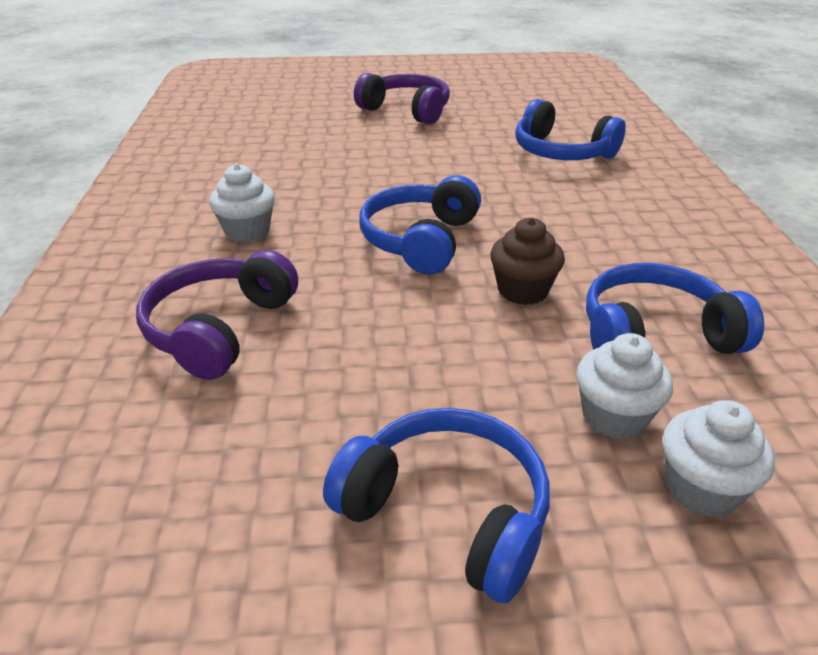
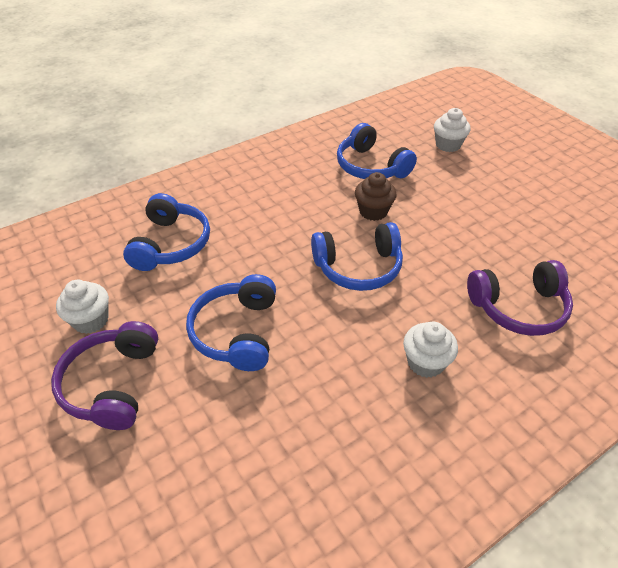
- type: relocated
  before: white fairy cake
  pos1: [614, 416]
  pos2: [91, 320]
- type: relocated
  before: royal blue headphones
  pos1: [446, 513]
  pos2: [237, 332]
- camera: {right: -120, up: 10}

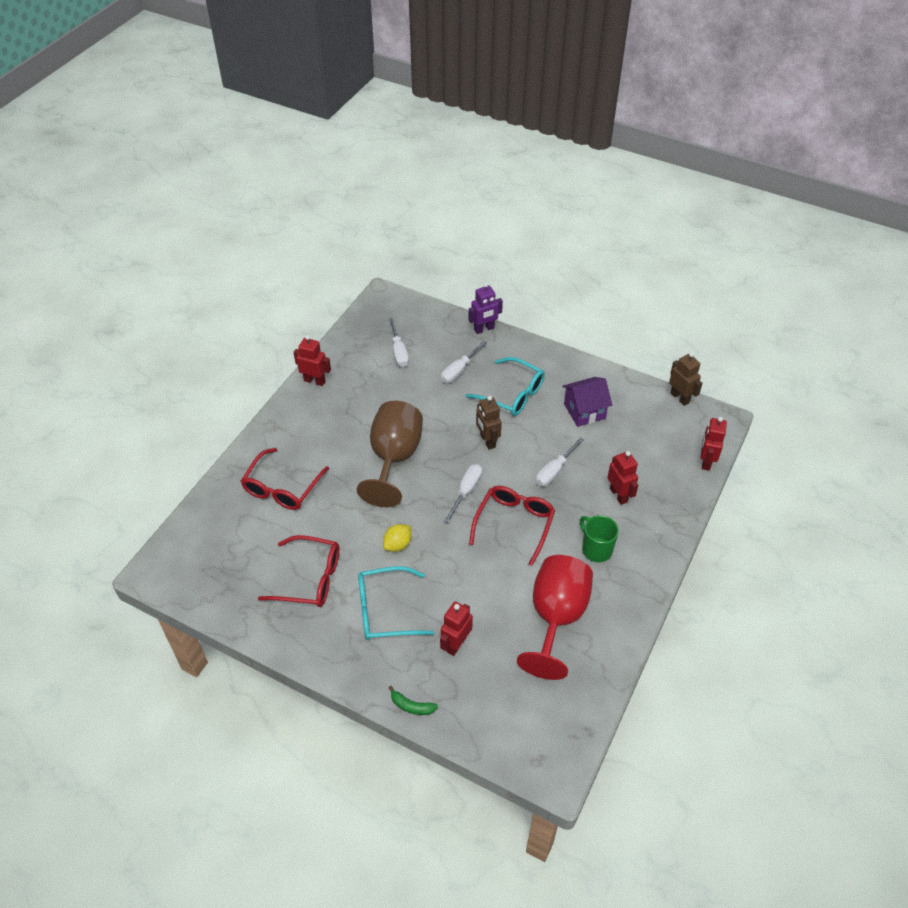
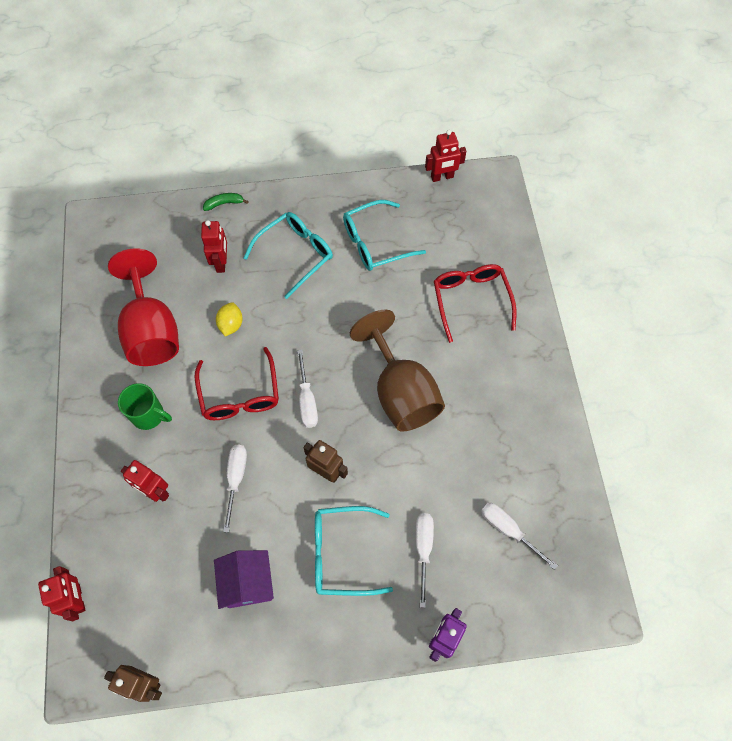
- type: spun
  before: violet house
  pos1: [584, 411]
  pos2: [248, 583]
  turn: -45
- type: relocated
  before: bright yellow lemon
  pos1: [398, 544]
  pos2: [231, 325]
- type: colour
  before: scarlet eyeglasses
  after: turquoise eyeglasses
  pos1: [310, 578]
  pos2: [375, 243]
- type: relocated
  before: scarlet toy robot
  pos1: [314, 381]
  pos2: [442, 177]
- camera: {right: 145, up: 15}

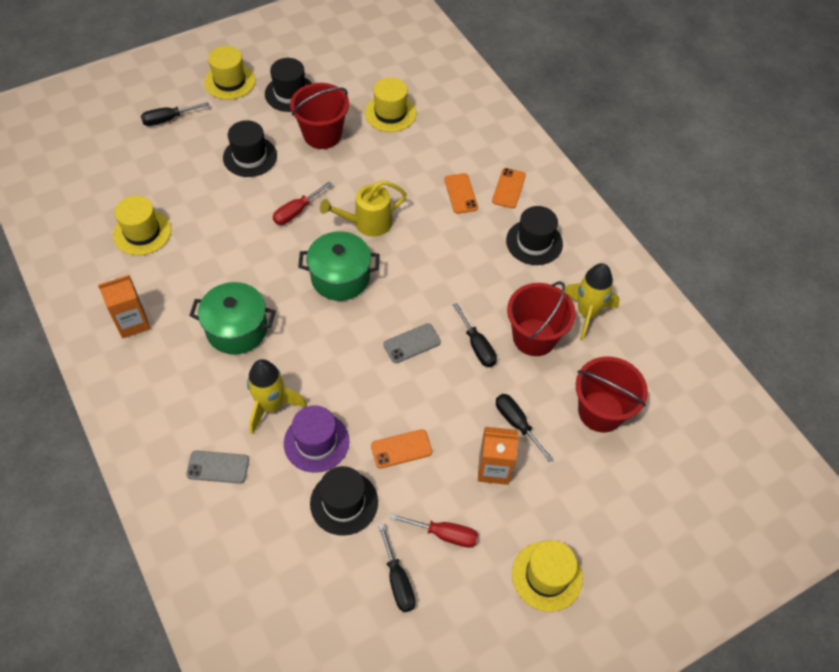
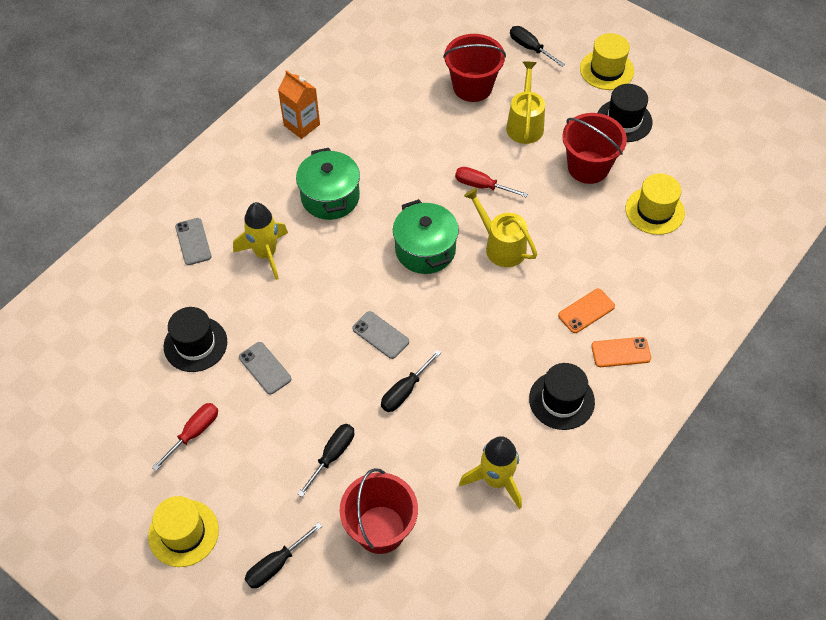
- type: spun
  before: scarlet hand screwdriver
  pos1: [444, 534]
  pos2: [194, 433]
  turn: -135
- type: colour
  before: bright orange mobile phone
  after: grey mobile phone
  pos1: [401, 449]
  pos2: [265, 368]
- type: relocated
  before: ebony hand screwdriver
  pos1: [398, 580]
  pos2: [276, 564]
- type: relocated
  before: scarlet pail
  pos1: [534, 337]
  pos2: [472, 87]
- type: exchanged
  before: ebony hat
  after: bright yellow sprinkling can
  pos1: [250, 156]
  pos2: [525, 124]
- type: missing
  before: bright yellow hat
  pos1: [142, 232]
- type: missing
  before: violet hat
  pos1: [316, 442]
- type: missing
  before: bright orange milk carton
  pos1: [493, 468]
- camera: {right: 70, up: 0}

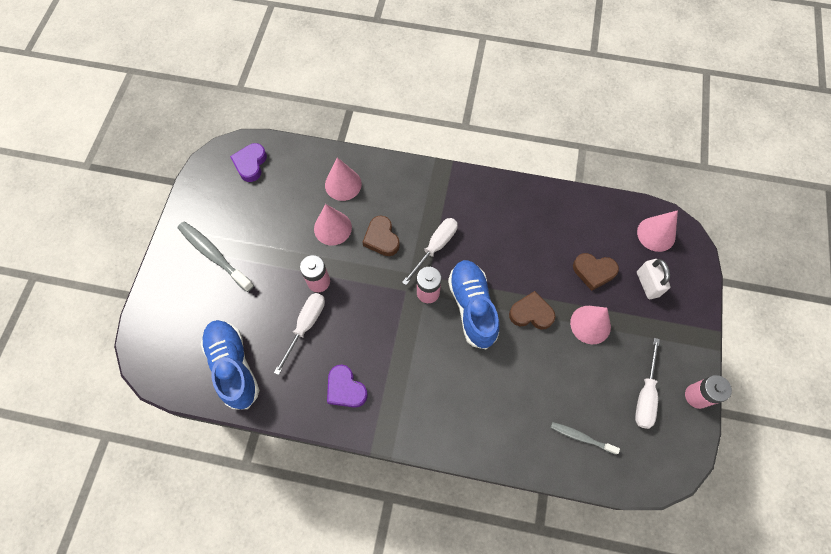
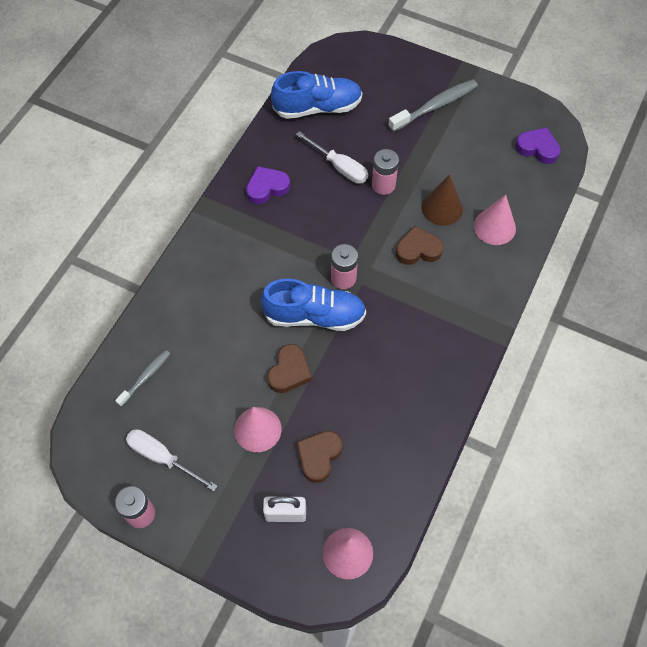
- type: colour
  before: pink cone shape
  after: russet cone shape
  pos1: [332, 228]
  pos2: [442, 207]
- type: missing
  before: white hand screwdriver
  pos1: [435, 247]
- camera: {right: 105, up: -5}

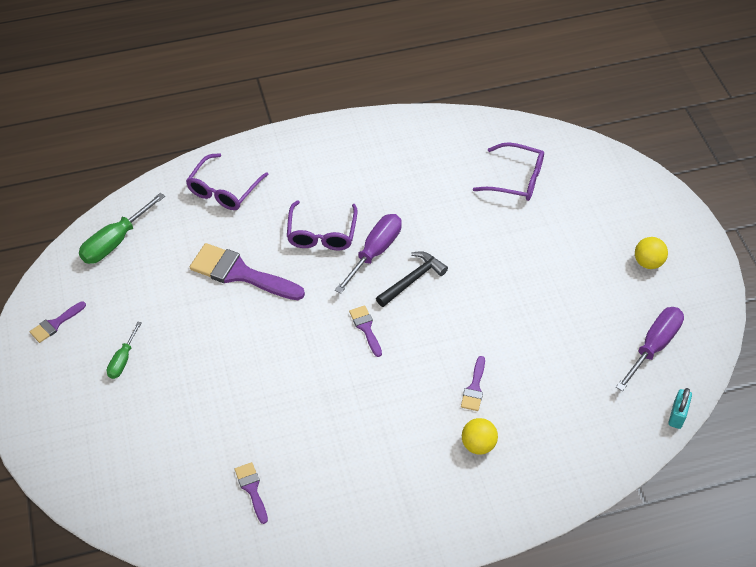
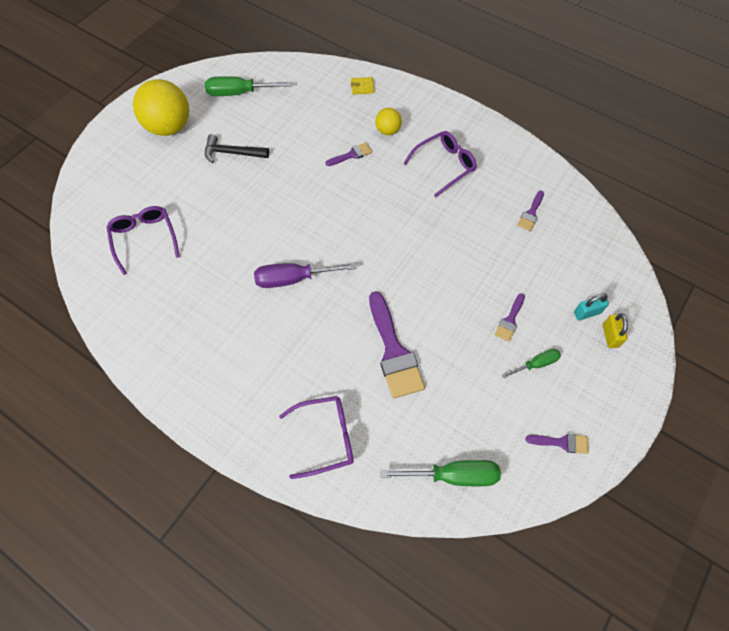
- type: size
  before: bright yellow sphere
  pos1: [648, 262]
  pos2: [169, 127]
  scale: 1.99
- type: colour
  before: violet hand screwdriver
  after: green hand screwdriver
  pos1: [653, 346]
  pos2: [239, 93]
- type: relocated
  before: ebony claw hammer
  pos1: [412, 280]
  pos2: [232, 153]
- type: appeared
  after: bright yellow card wallet
  pos2: [362, 87]
- type: relocated
  before: violet eyeglasses
  pos1: [322, 233]
  pos2: [444, 166]
- type: relocated
  before: violet paint brush
  pos1: [366, 328]
  pos2: [510, 320]
- type: relocated
  before: turquoise lock
  pos1: [677, 415]
  pos2: [587, 312]
- type: appeared
  after: bright yellow lock
  pos2: [610, 336]
- camera: {right: -130, up: 10}

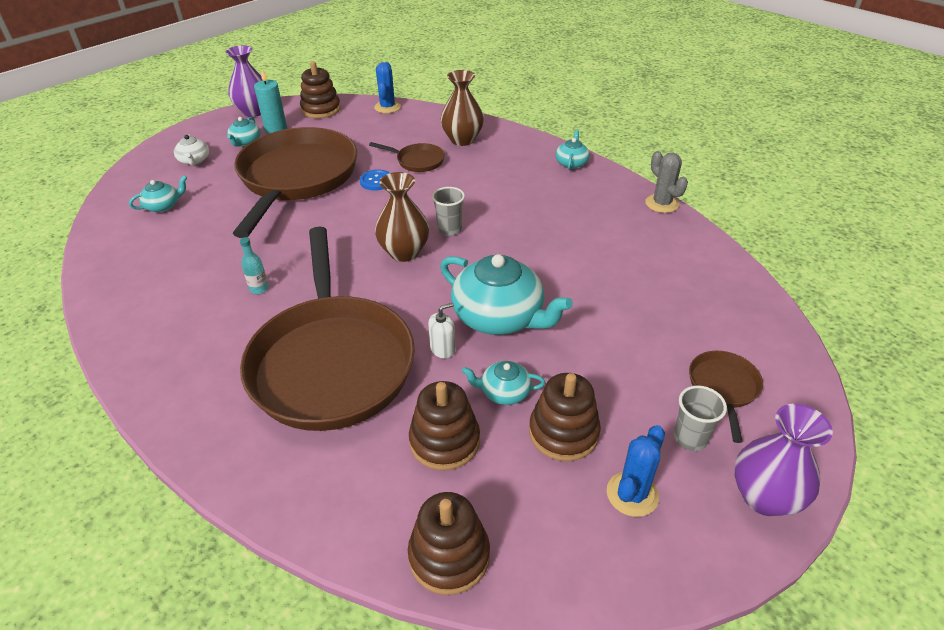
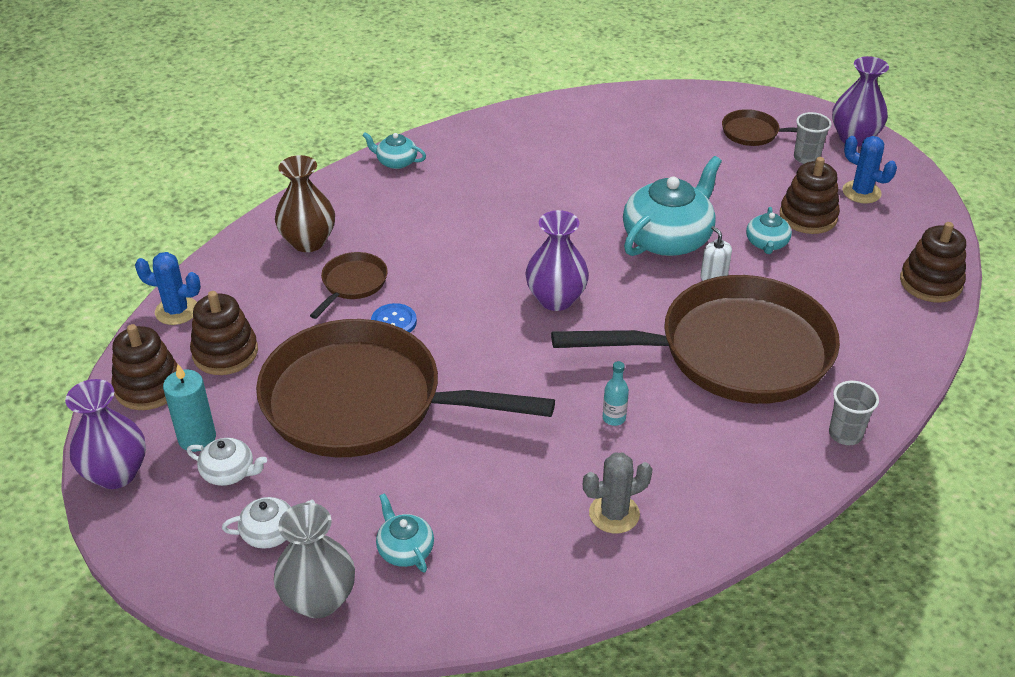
- type: colour
  before: turquoise teapot
  after: white teapot
  pos1: [245, 142]
  pos2: [229, 472]
- type: relocated
  before: russet stacking rings
  pos1: [444, 441]
  pos2: [225, 353]
- type: appeared
  after: grey flower vase
  pos2: [319, 599]
- type: colour
  before: russet flower vase
  after: violet flower vase
  pos1: [404, 252]
  pos2: [556, 299]
- type: relocated
  before: grey prickly plant
  pos1: [662, 204]
  pos2: [614, 514]
- type: relocated
  before: grey tumbler
  pos1: [449, 229]
  pos2: [845, 434]
- camera: {right: -85, up: 0}

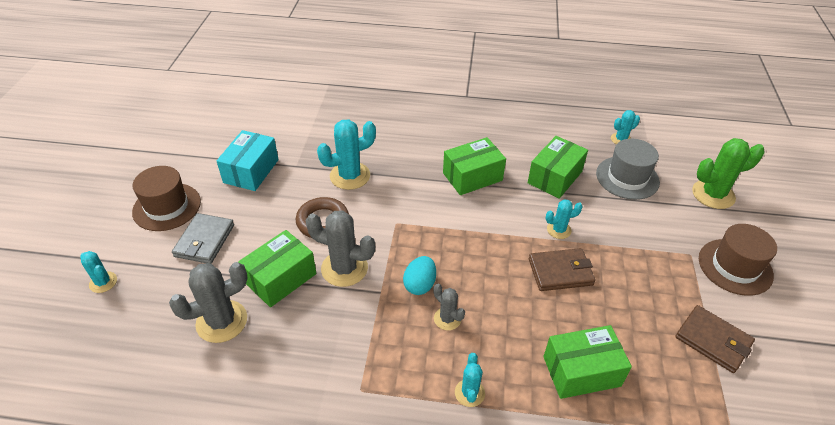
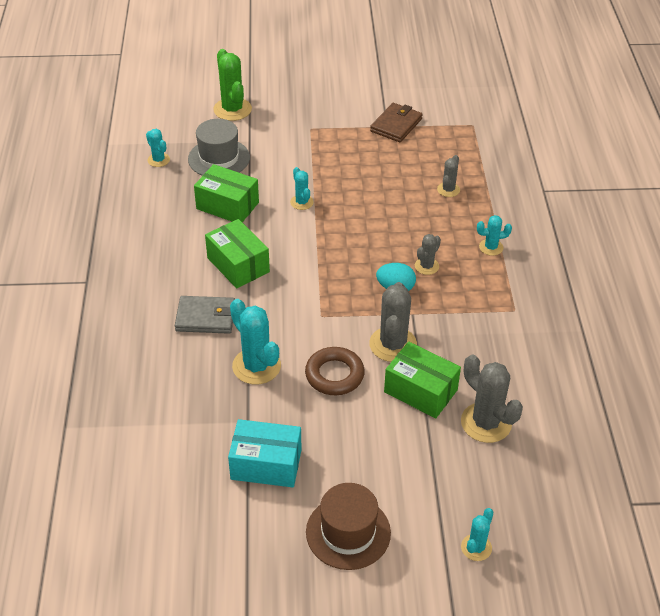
- type: relocated
  before: grey card wallet
  pos1: [204, 241]
  pos2: [206, 317]
- type: exchanged
  before: green package
  after: grey prickly plant
  pos1: [581, 371]
  pos2: [448, 190]
- type: missing
  before: russet card wallet
  pos1: [560, 272]
- type: missing
  before: russet hat
  pos1: [735, 267]
- camera: {right: -100, up: 0}

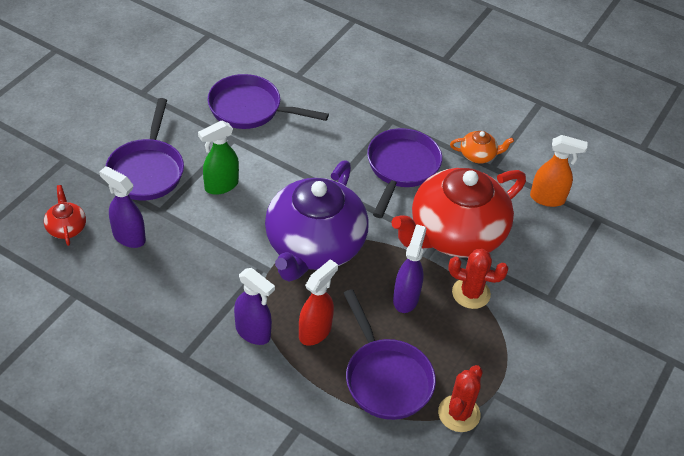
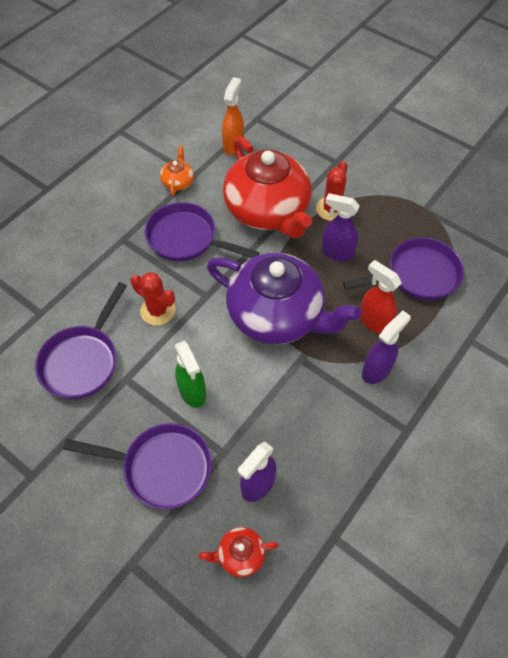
- type: relocated
  before: scarlet prickly plant
  pos1: [459, 413]
  pos2: [158, 310]
- camera: {right: -80, up: 10}

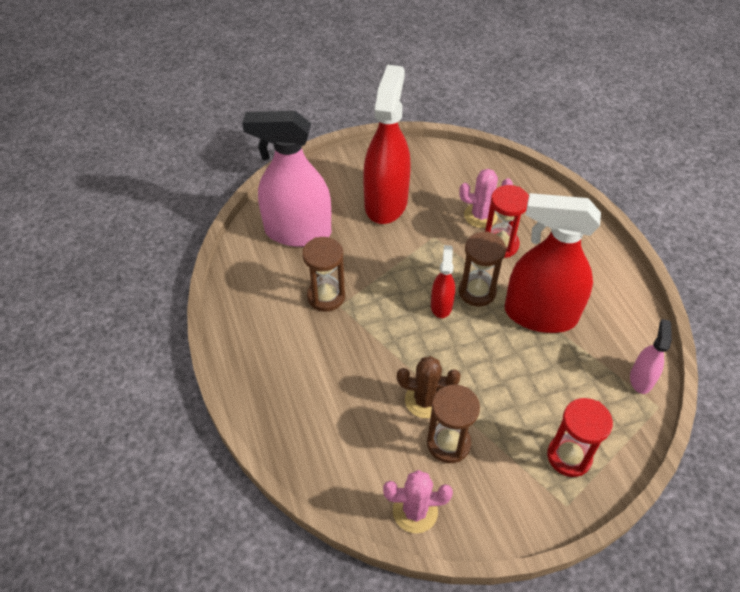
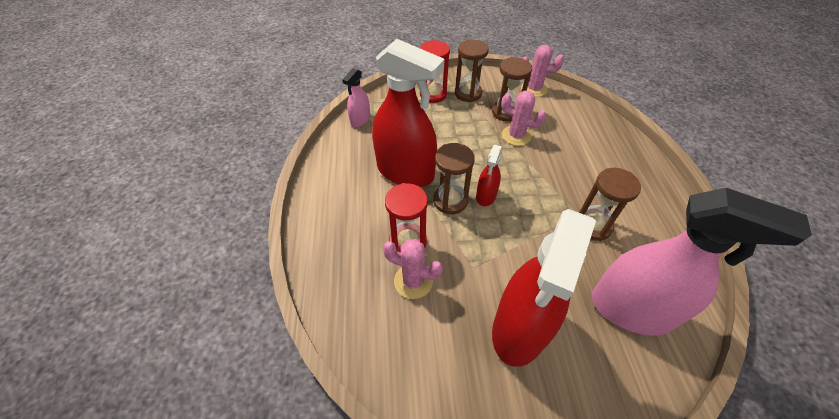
- type: appeared
  after: russet hourglass
  pos2: [468, 93]
- type: colour
  before: russet prickly plant
  after: pink prickly plant
  pos1: [425, 400]
  pos2: [516, 136]
- camera: {right: -165, up: 0}

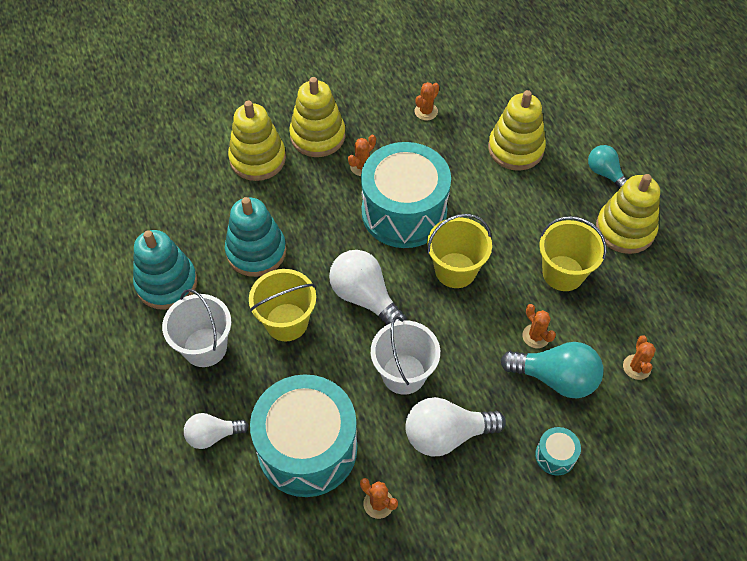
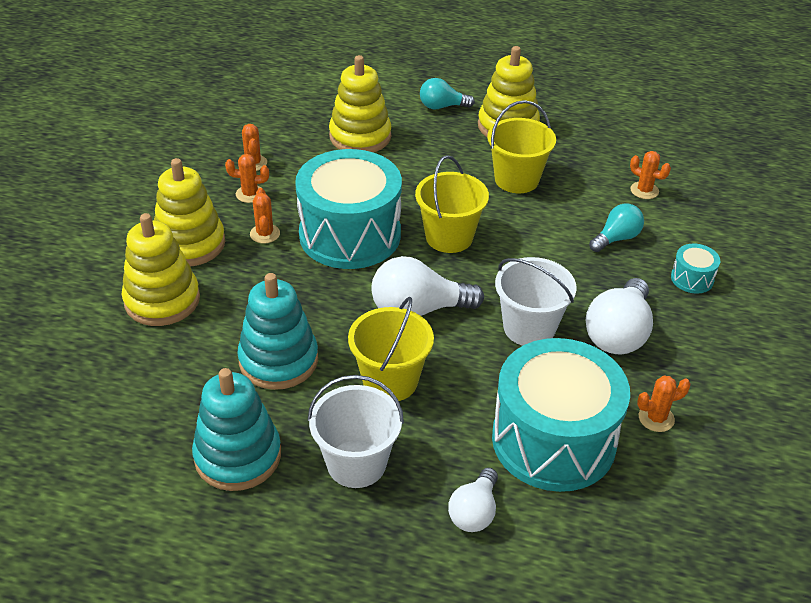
- type: relocated
  before: bright orange prickly plant
  pos1: [536, 336]
  pos2: [250, 194]
- type: size
  before: turquoise bulb
  pos1: [555, 378]
  pos2: [616, 238]
  scale: 0.62
- camera: {right: -55, up: -15}

